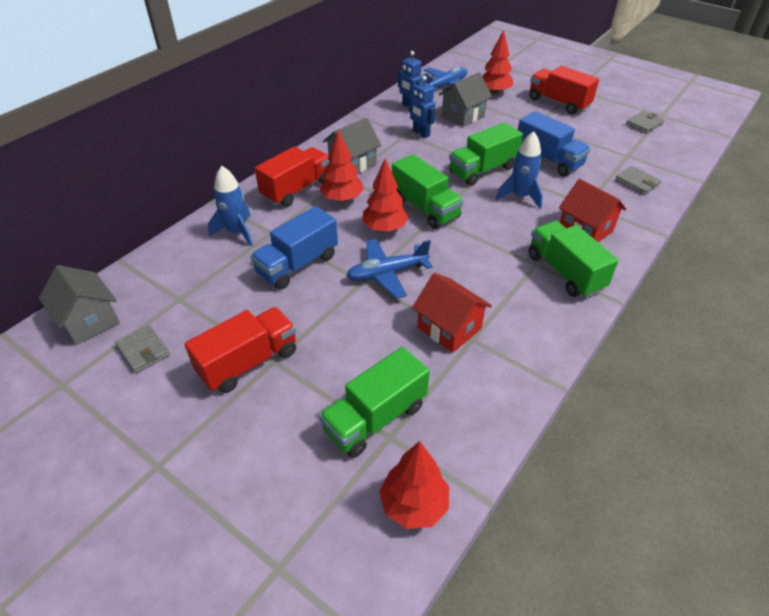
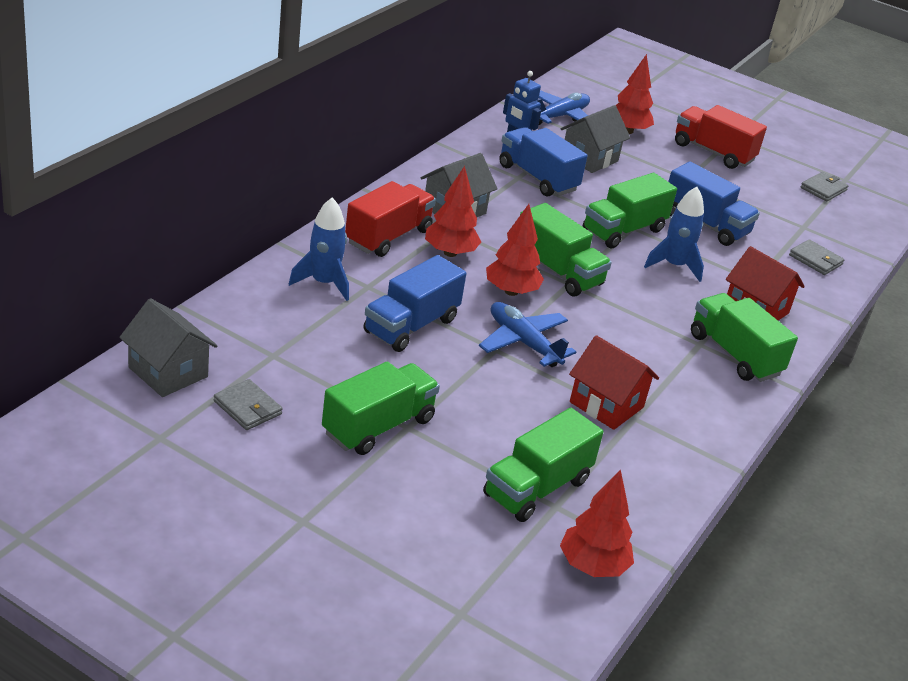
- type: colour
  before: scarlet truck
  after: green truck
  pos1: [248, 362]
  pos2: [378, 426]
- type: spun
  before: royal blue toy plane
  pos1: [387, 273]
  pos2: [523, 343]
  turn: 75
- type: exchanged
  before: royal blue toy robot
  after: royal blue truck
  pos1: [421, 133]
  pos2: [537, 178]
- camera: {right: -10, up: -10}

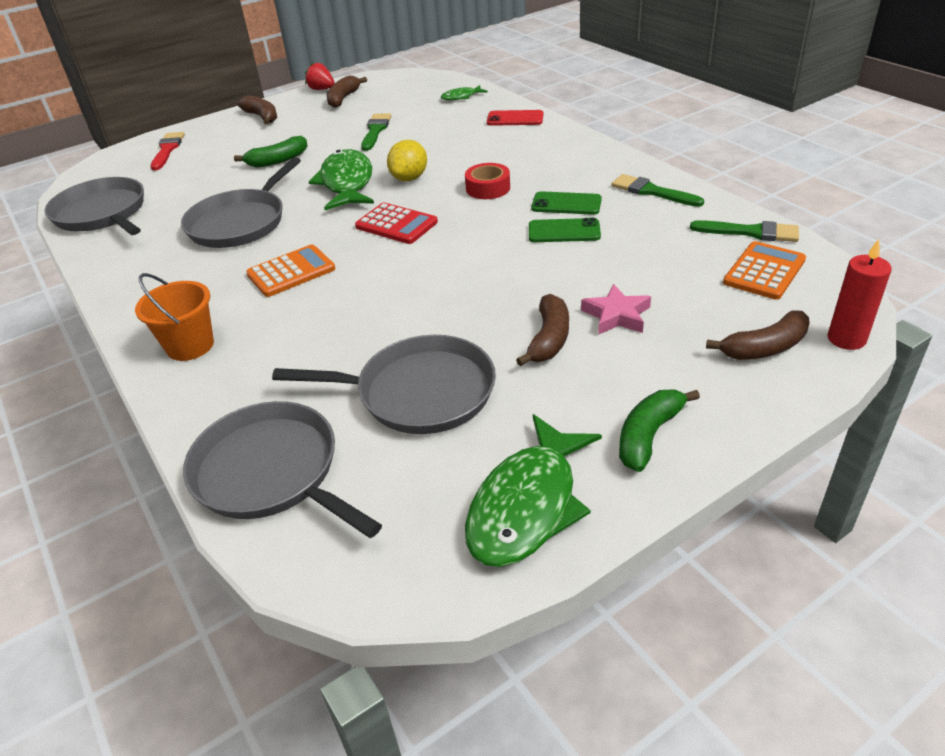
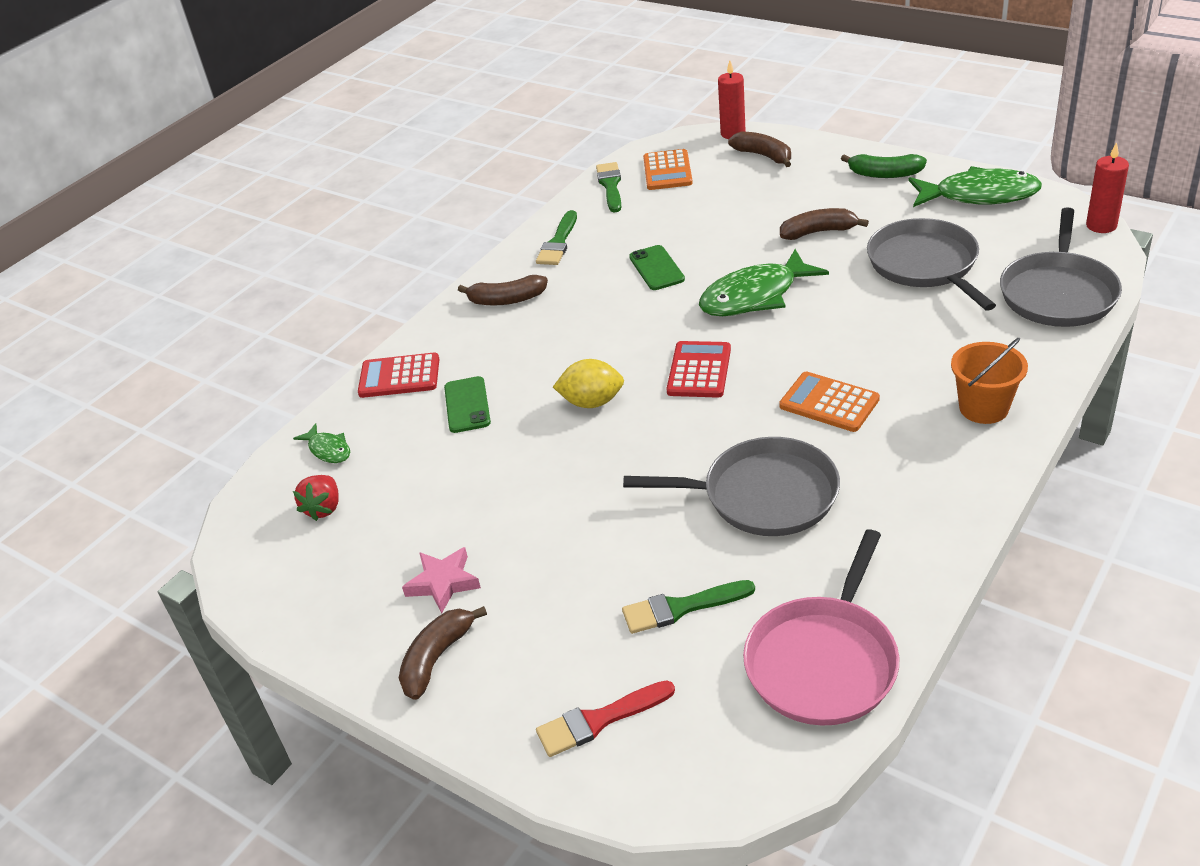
- type: relocated
  before: scarlet berry
  pos1: [322, 89]
  pos2: [324, 508]
- type: exchanged
  before: scarlet mobile phone
  after: scarlet calculator
  pos1: [515, 119]
  pos2: [399, 376]
- type: relocated
  before: pink star
  pos1: [616, 315]
  pos2: [443, 583]
- type: relocated
  before: green mobile phone
  pos1: [566, 204]
  pos2: [467, 405]
- type: relocated
  before: russet banana fruit
  pos1: [343, 98]
  pos2: [506, 300]
- type: relocated
  before: green paint brush
  pos1: [375, 131]
  pos2: [681, 608]
- type: spun
  before: bright orange calculator
  pos1: [764, 271]
  pos2: [667, 171]
  turn: -105
- type: relocated
  before: green fish
  pos1: [347, 183]
  pos2: [755, 296]
- type: colour
  before: grey skillet
  after: pink skillet
  pos1: [102, 214]
  pos2: [824, 661]
- type: appeared
  after: scarlet pillar candle
  pos2: [1101, 225]
- type: missing
  before: green banana fruit
  pos1: [277, 160]
- type: missing
  before: scarlet tape
  pos1: [488, 188]
- camera: {right: -110, up: 0}

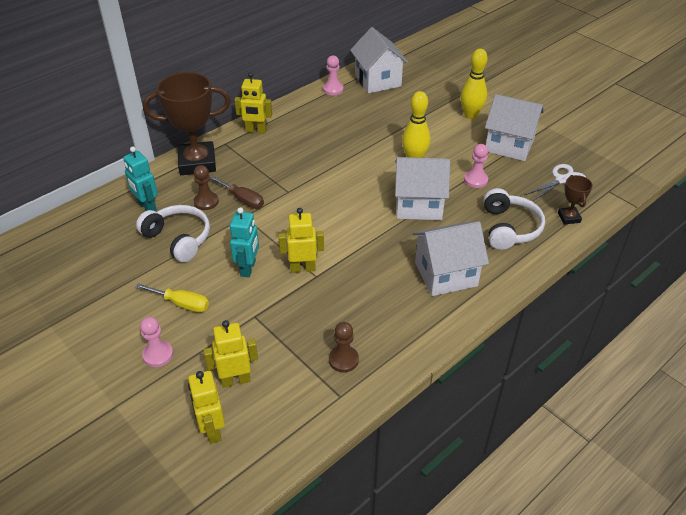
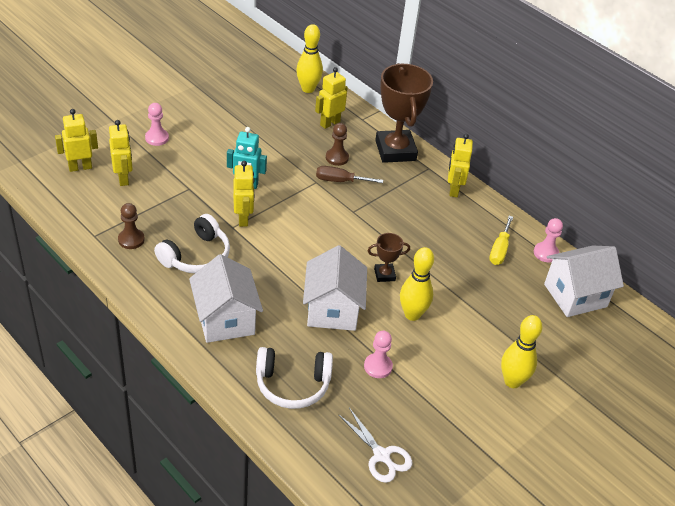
- type: relocated
  before: white headphones
  pos1: [178, 239]
  pos2: [196, 256]
- type: appeared
  after: bright yellow skittle
  pos2: [308, 89]
- type: colour
  before: turquoise toy robot
  after: bright yellow toy robot
  pos1: [147, 207]
  pos2: [329, 123]
- type: spun
  before: russet hand screwdriver
  pos1: [243, 200]
  pos2: [340, 181]
  turn: 60
- type: relocated
  before: russet prize cup
  pos1: [569, 217]
  pos2: [384, 275]
- type: relocated
  before: bright yellow hand screwdriver
  pos1: [182, 304]
  pos2: [499, 250]
- type: missing
  before: white house
  pos1: [509, 145]
- camera: {right: 85, up: 0}

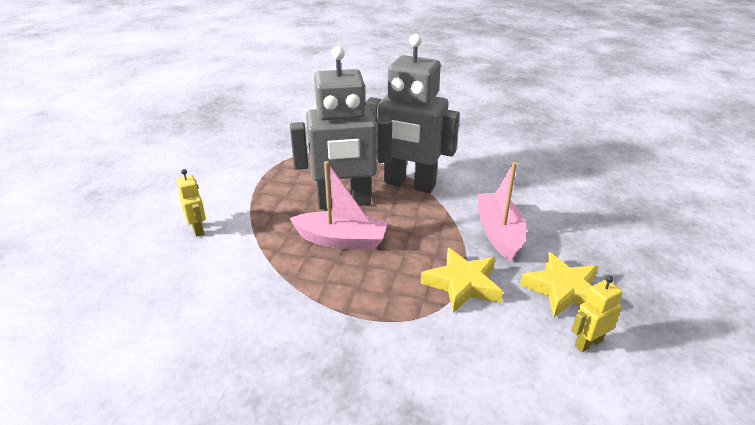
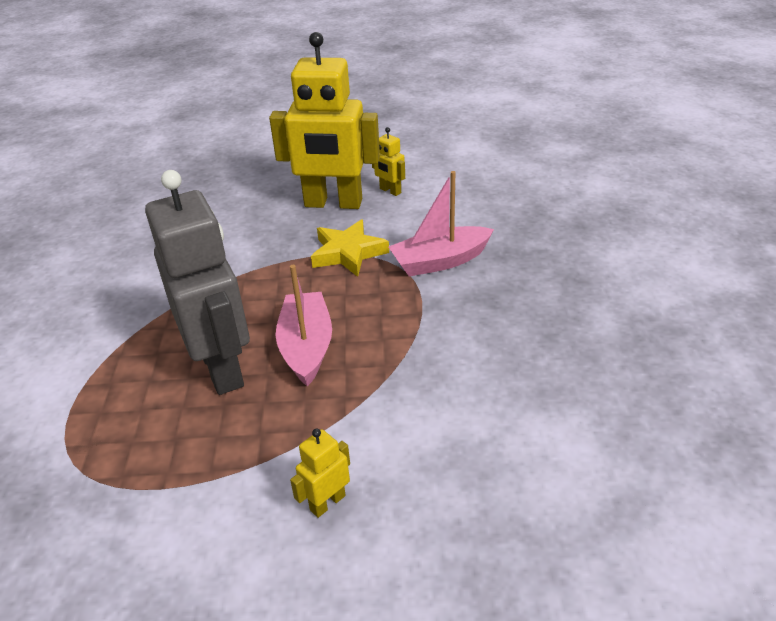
- type: exchanged
  before: bright yellow star
  after: bright yellow toy robot
  pos1: [563, 290]
  pos2: [333, 203]
- type: relocated
  before: pink sailboat
  pos1: [498, 233]
  pos2: [440, 261]
- type: missing
  before: grey toy robot
  pos1: [409, 184]
- camera: {right: -105, up: 5}

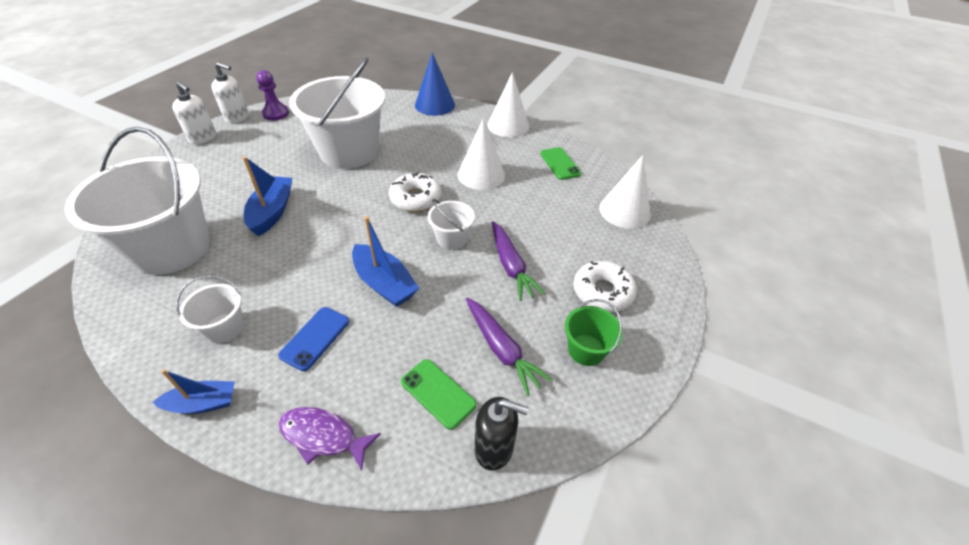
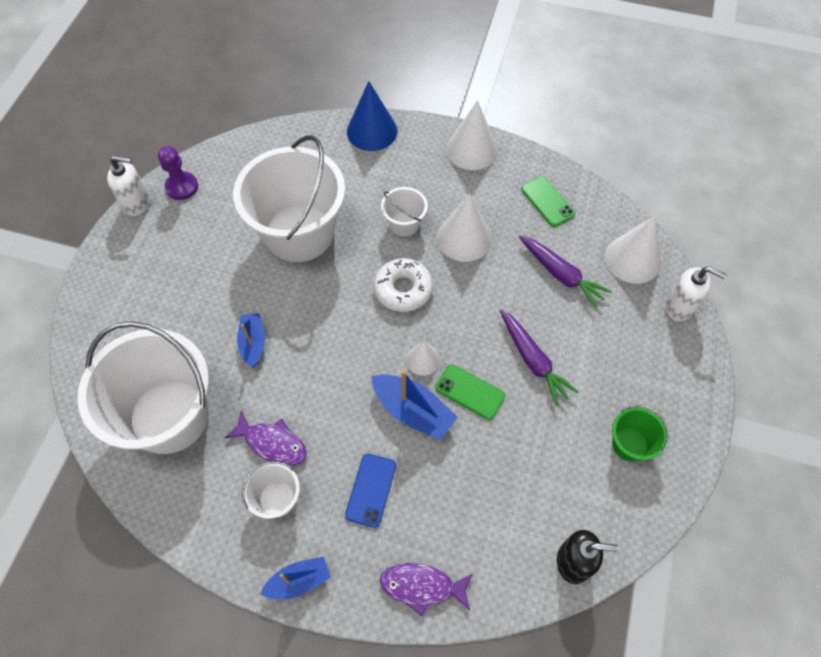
- type: appeared
  after: violet fish
  pos2: [272, 443]
- type: size
  before: royal blue sailboat
  pos1: [272, 212]
  pos2: [253, 343]
  scale: 0.66
- type: relocated
  before: white pail
  pos1: [451, 238]
  pos2: [404, 224]
- type: appeared
  after: white cone shape
  pos2: [423, 360]
- type: relocated
  before: green mobile phone
  pos1: [438, 393]
  pos2: [470, 392]
- type: relocated
  before: violet root vegetable
  pos1: [501, 349]
  pos2: [560, 274]
- type: relocated
  before: white pump bottle
  pos1: [203, 138]
  pos2: [679, 307]
- type: missing
  before: white glazed donut
  pos1: [602, 292]
- camera: {right: -10, up: 15}

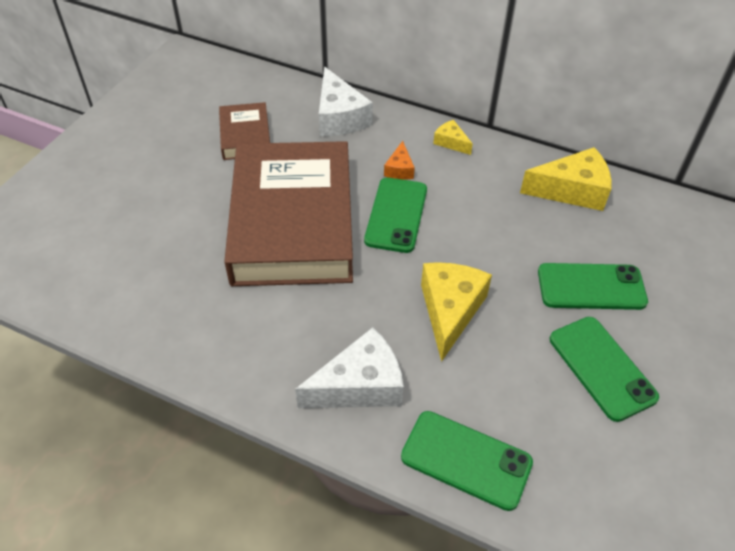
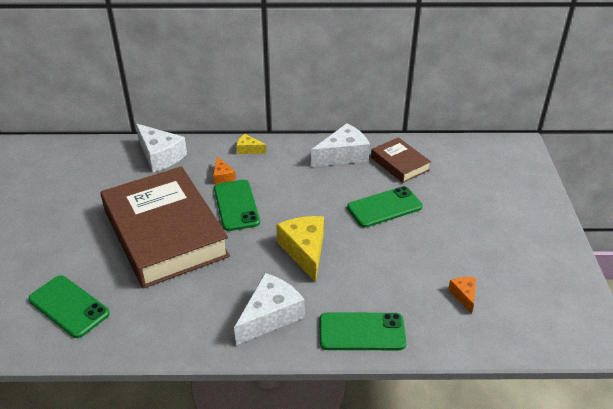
- type: relocated
  before: green mobile phone
  pos1: [601, 368]
  pos2: [68, 306]
- type: colour
  before: bright yellow piece of cheese
  after: white piece of cheese
  pos1: [572, 190]
  pos2: [343, 155]
- type: relocated
  before: russet hardback
  pos1: [245, 136]
  pos2: [399, 164]
- type: appeared
  after: bright orange piece of cheese
  pos2: [464, 295]
- camera: {right: -25, up: -10}

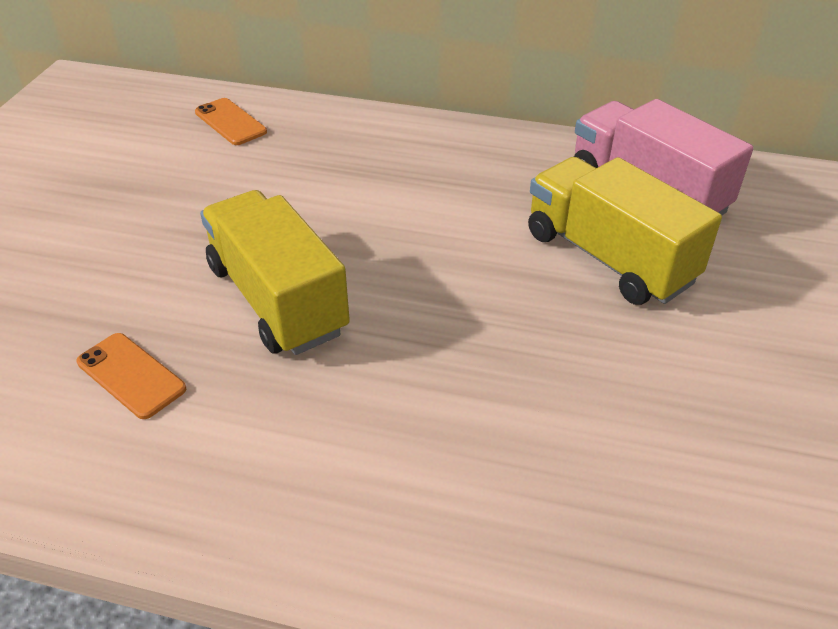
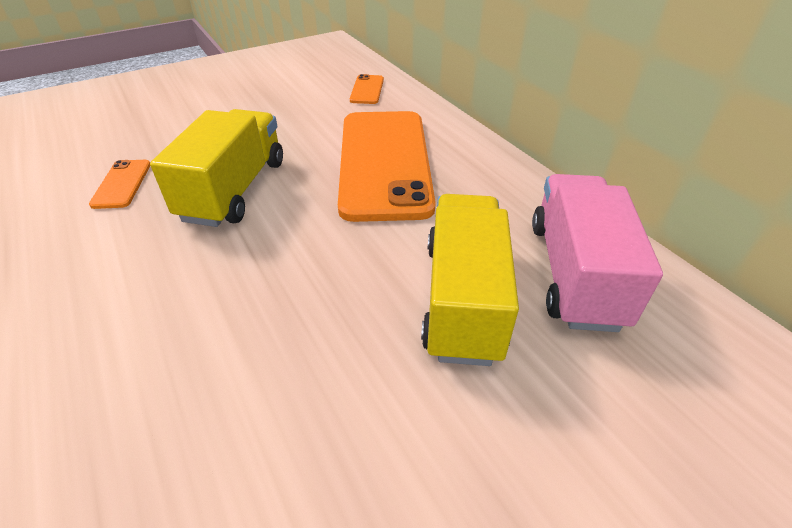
- type: appeared
  after: bright orange mobile phone
  pos2: [384, 163]
- camera: {right: 45, up: 0}

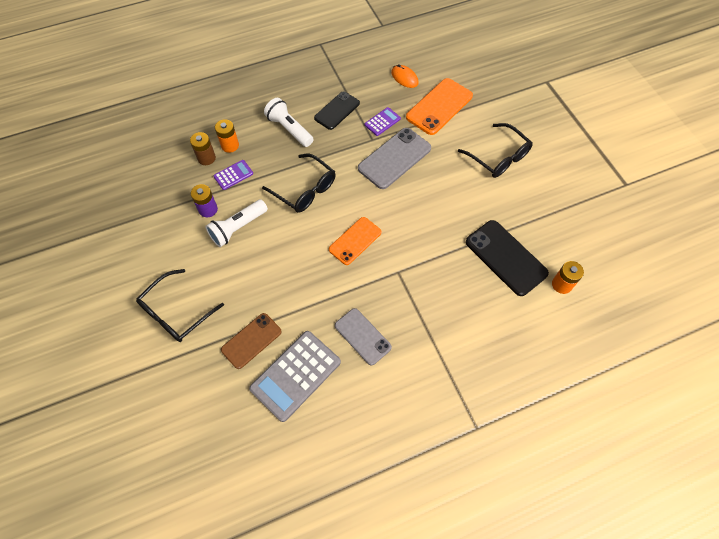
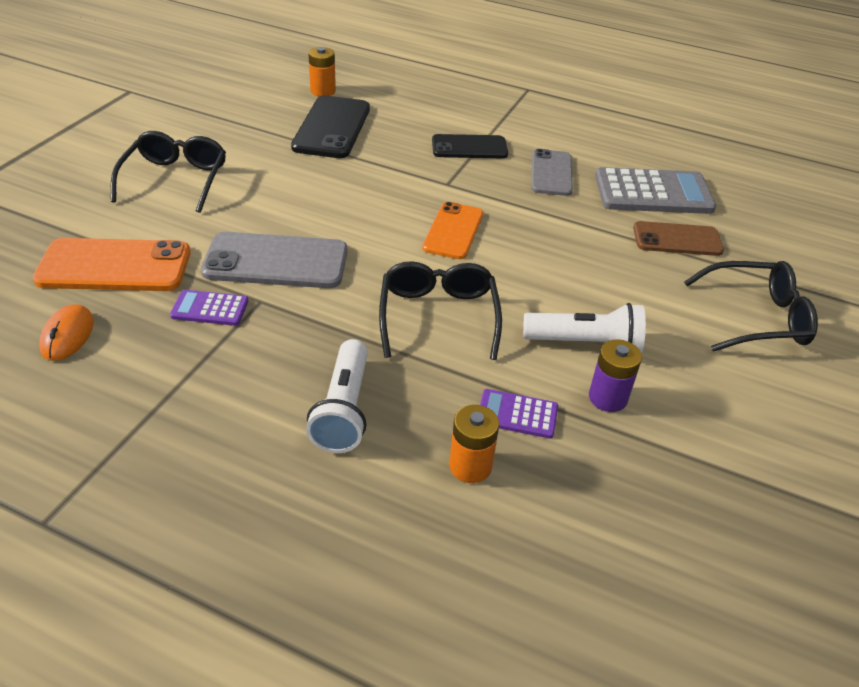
- type: spun
  before: bright orange mobile phone
  pos1: [355, 241]
  pos2: [453, 231]
  turn: -75
- type: relocated
  before: ebony mobile phone
  pos1: [337, 111]
  pos2: [469, 147]
- type: missing
  before: russet AA battery
  pos1: [206, 158]
- camera: {right: -135, up: -20}

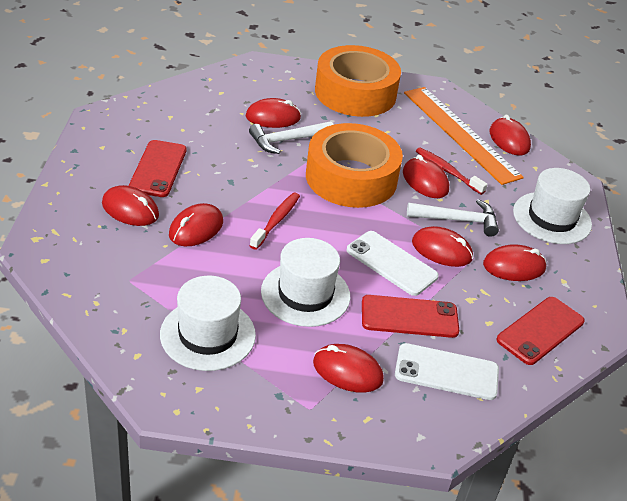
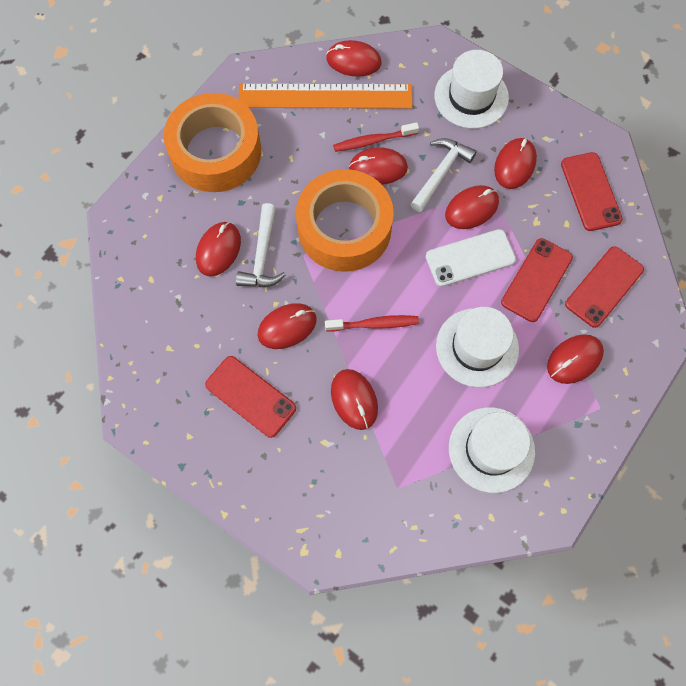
- type: relocated
  before: scarlet mouse
  pos1: [130, 209]
  pos2: [287, 327]
- type: spun
  before: scarlet tooth brush
  pos1: [276, 220]
  pos2: [374, 324]
  turn: 120
- type: colour
  before: white mobile phone
  after: scarlet mobile phone
  pos1: [446, 372]
  pos2: [604, 287]
- camera: {right: -55, up: 30}

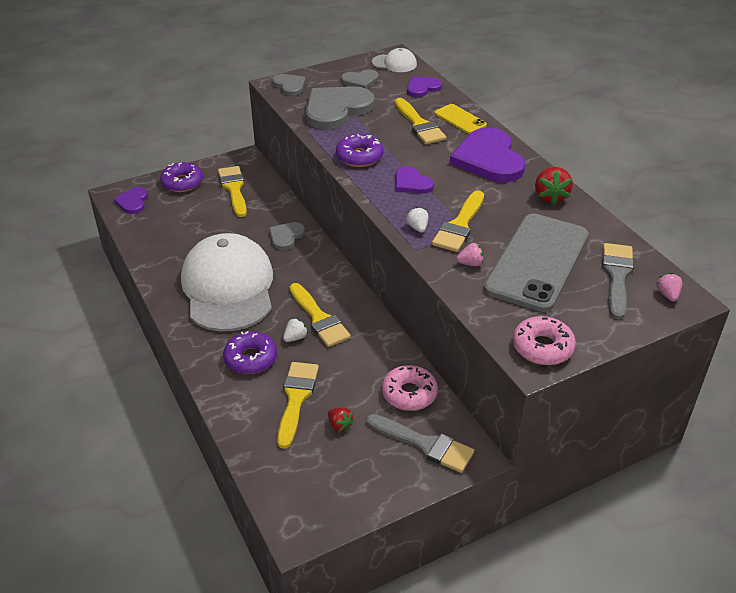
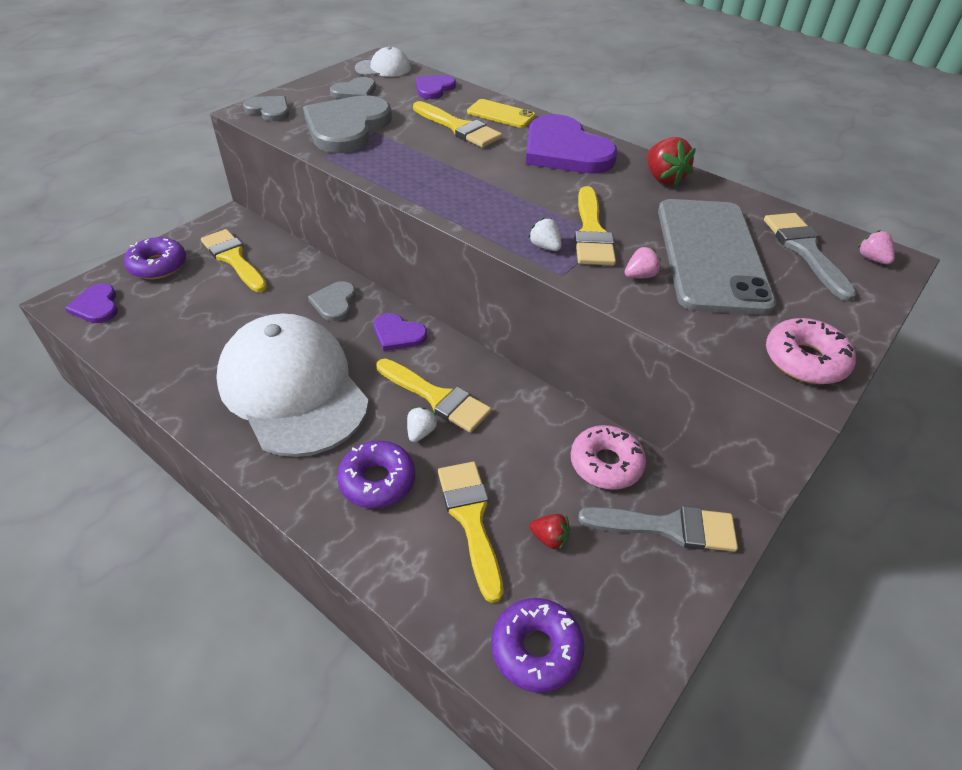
- type: relocated
  before: violet love heart
  pos1: [411, 183]
  pos2: [398, 334]
- type: relocated
  before: violet glazed donut
  pos1: [359, 157]
  pos2: [536, 649]
- camera: {right: -25, up: 5}

